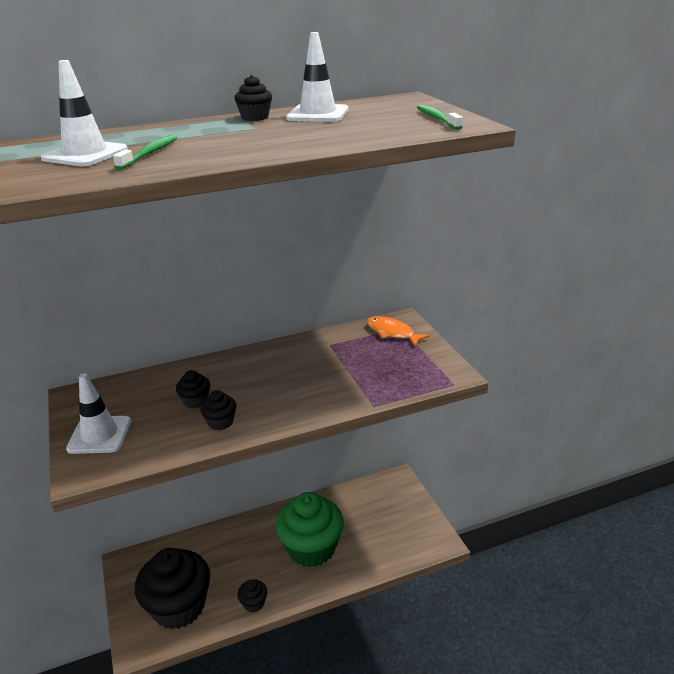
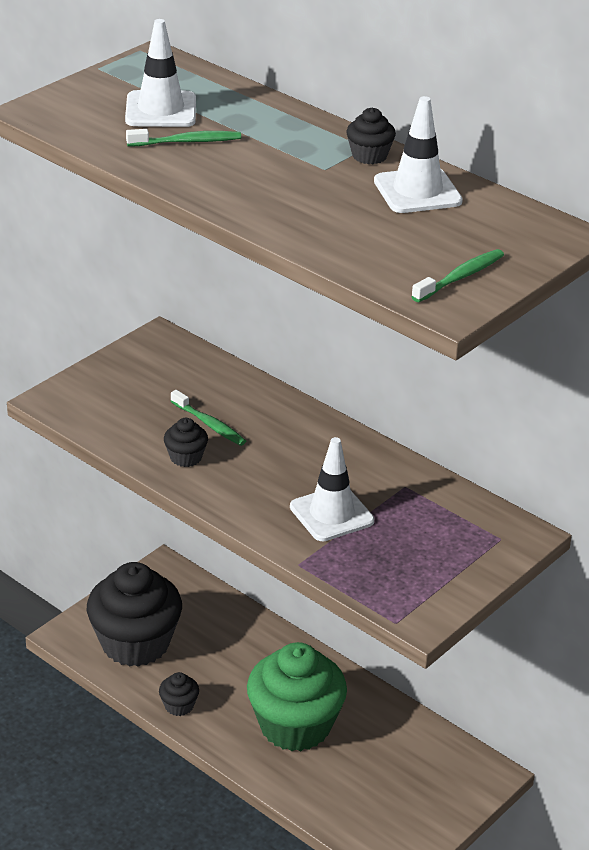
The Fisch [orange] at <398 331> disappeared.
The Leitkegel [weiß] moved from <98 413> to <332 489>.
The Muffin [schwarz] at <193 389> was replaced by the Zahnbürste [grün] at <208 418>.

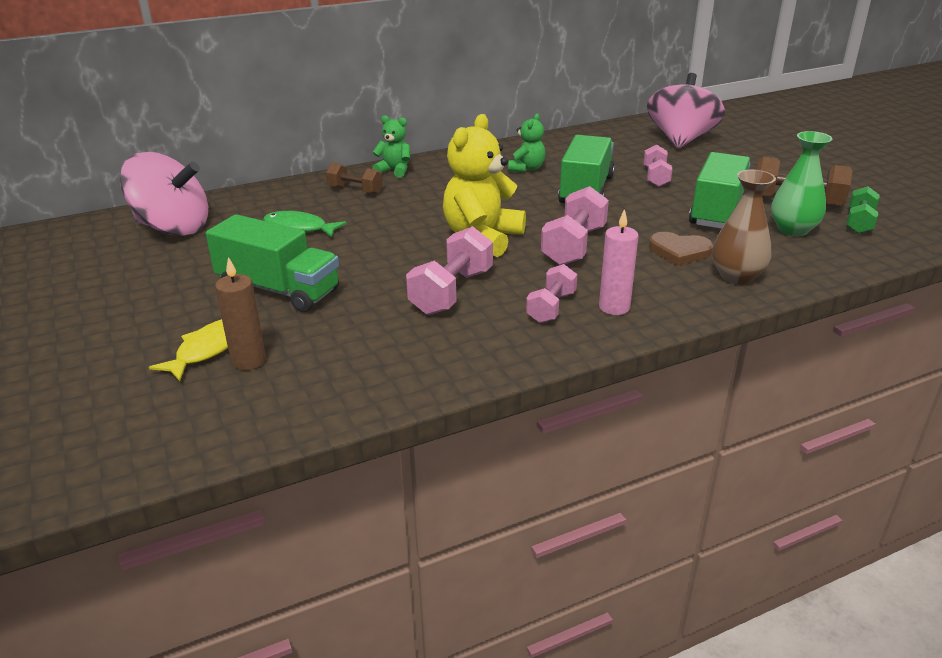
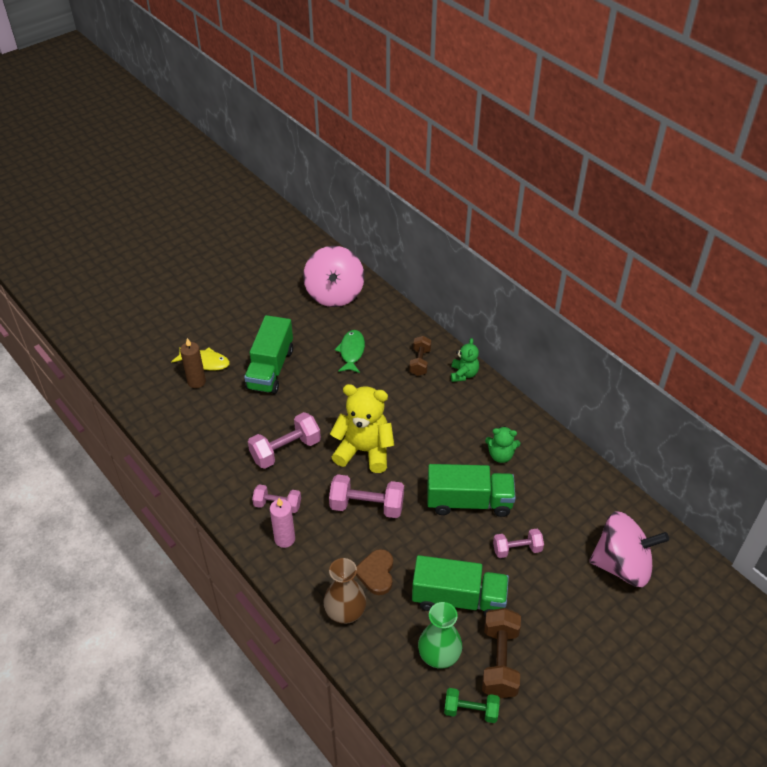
The Hantel [rosa] at <449 270> turned 45 degrees counterclockwise.

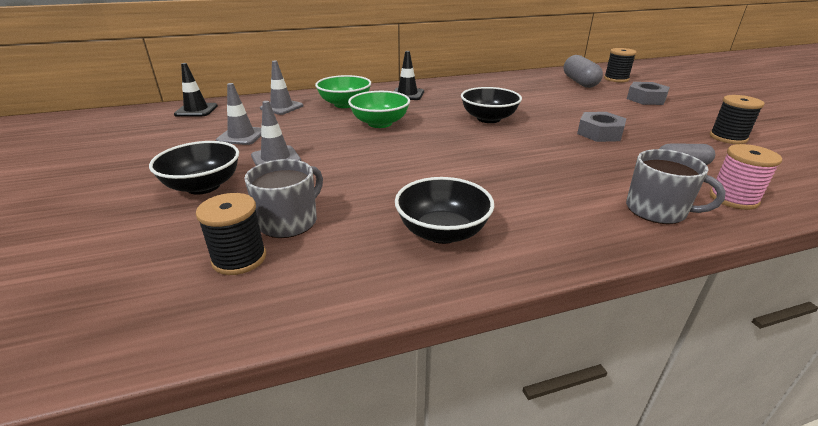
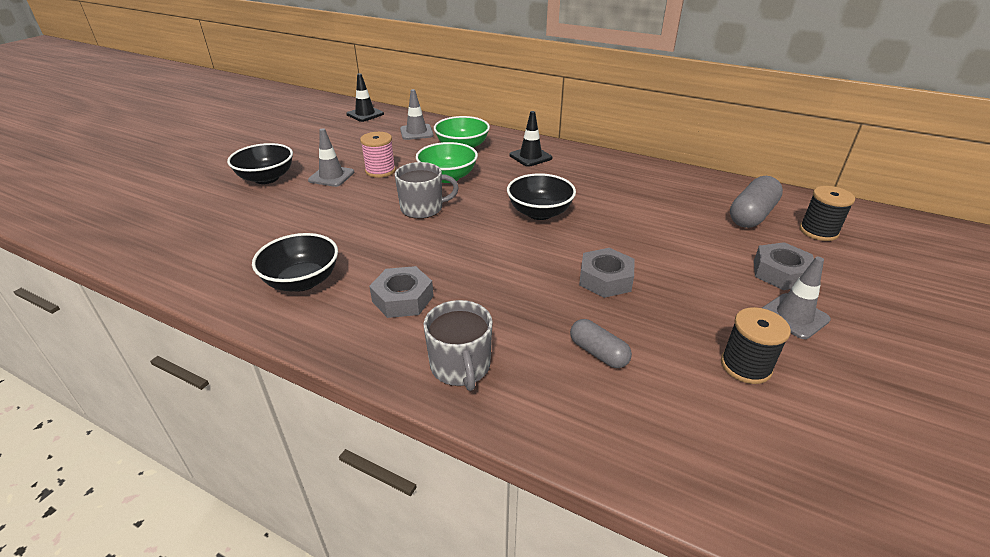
The Garnrolle [schwarz] at <231 234> disappeared.
The Sechskantmutter [grau] at <401 292> appeared.
The Leitkegel [grau] moved from <238 114> to <796 298>.
The Tasse [grau] moved from <283 198> to <427 190>.
The Garnrolle [rosa] moved from <745 177> to <378 155>.

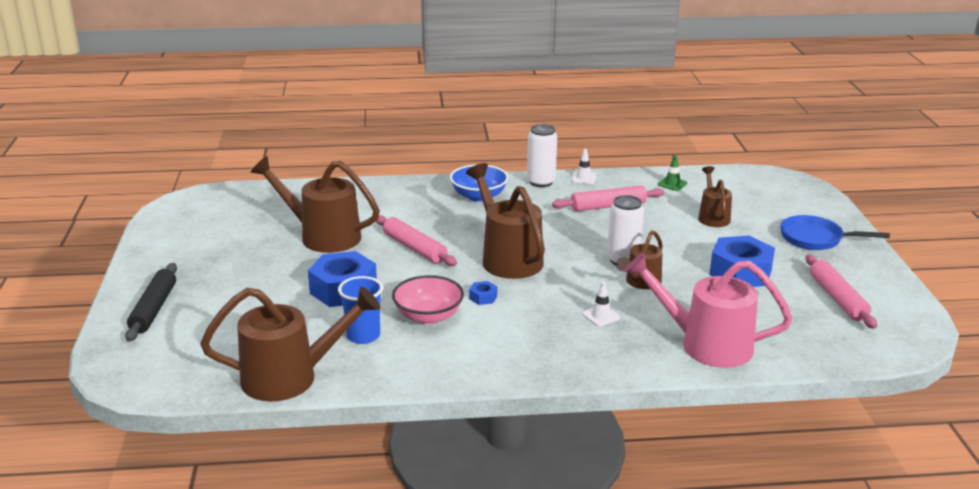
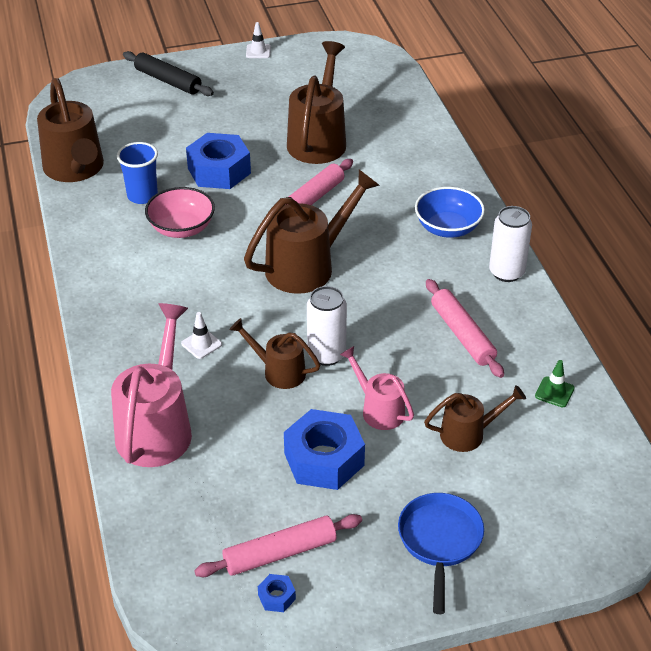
The Gießkanne [rosa] at <377 388> appeared.
The Sechskantmutter [blau] moved from <483 293> to <277 593>.
The Leitkegel [weiß] moved from <583 166> to <258 40>.
The Nudelholz [schwarz] at <151 302> turned 45 degrees clockwise.

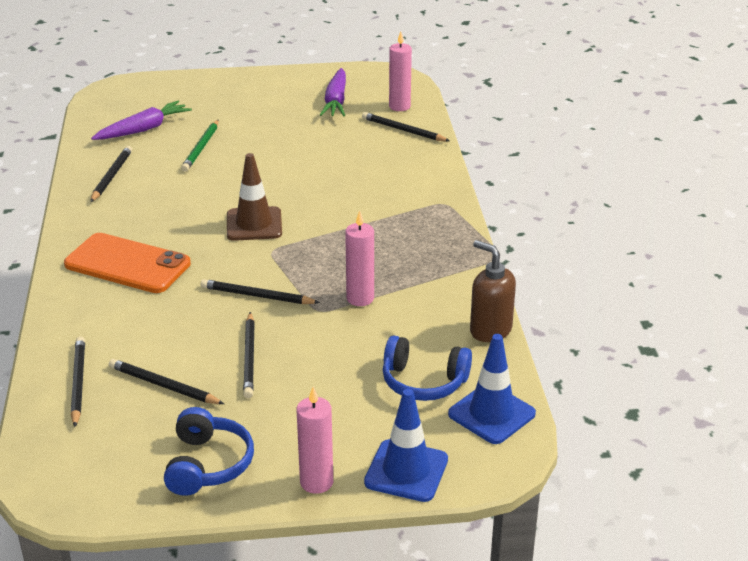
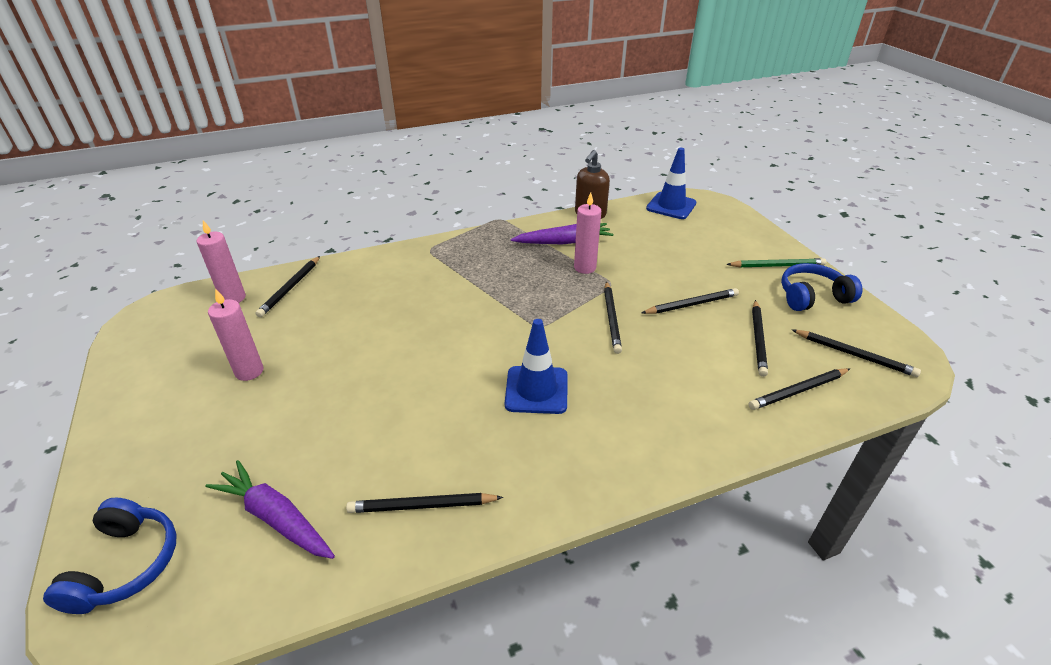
The Handy [orange] at <127 263> disappeared.
The Leitkegel [braun] at <254 197> disappeared.
The Bleistift [schwarz] at <856 353> appeared.
The Bleistift [grün] moved from <200 146> to <776 262>.
The Kerze [rosa] moved from <315 440> to <235 334>.
The Karotte [lila] moved from <333 92> to <562 234>.
The Leitkegel [blau] moved from <406 445> to <536 366>.
The Kopfhörer [blau] moved from <427 368> to <110 556>.

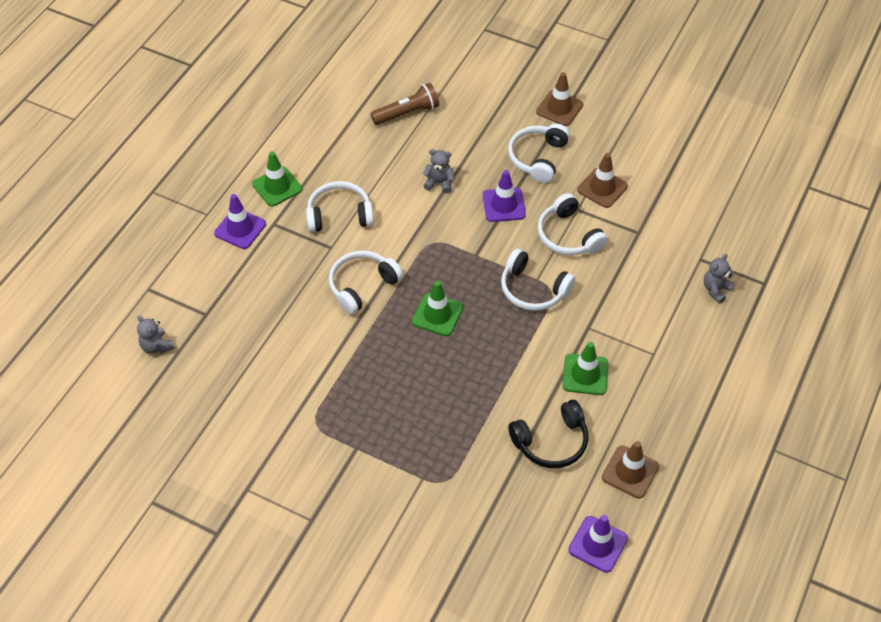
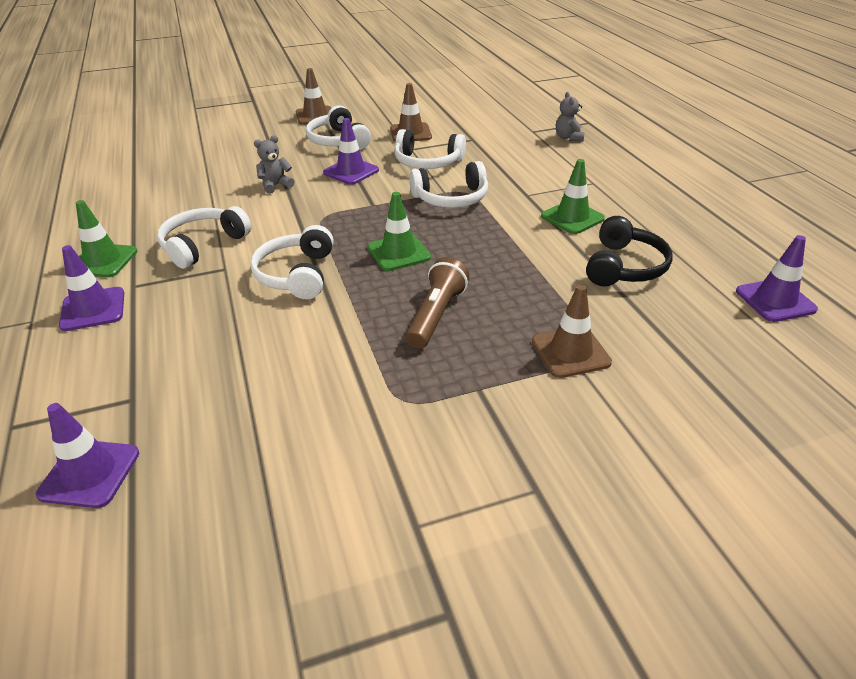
The Taschenlampe [braun] moved from <405 104> to <437 303>.
The Leitkegel [braun] moved from <630 469> to <572 331>.
The Teddybär [grau] at <156 334> was replaced by the Leitkegel [lila] at <87 455>.

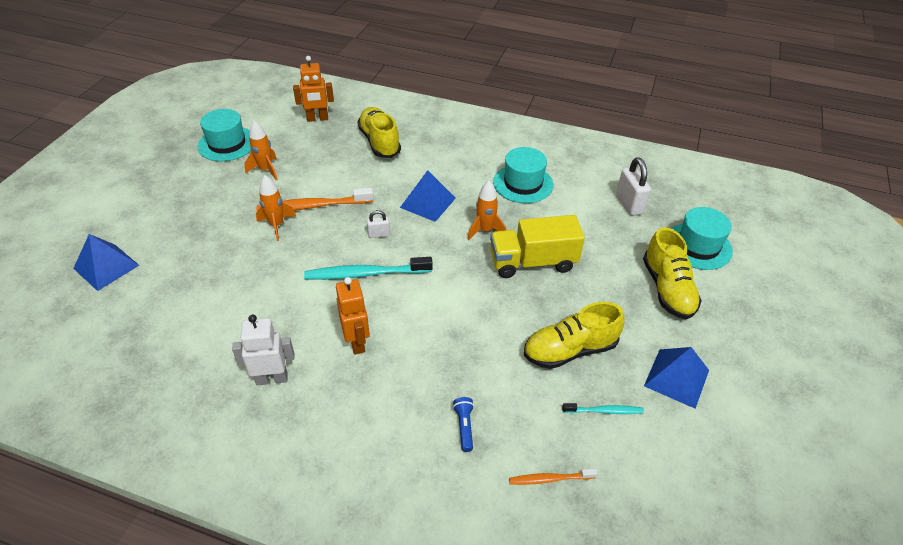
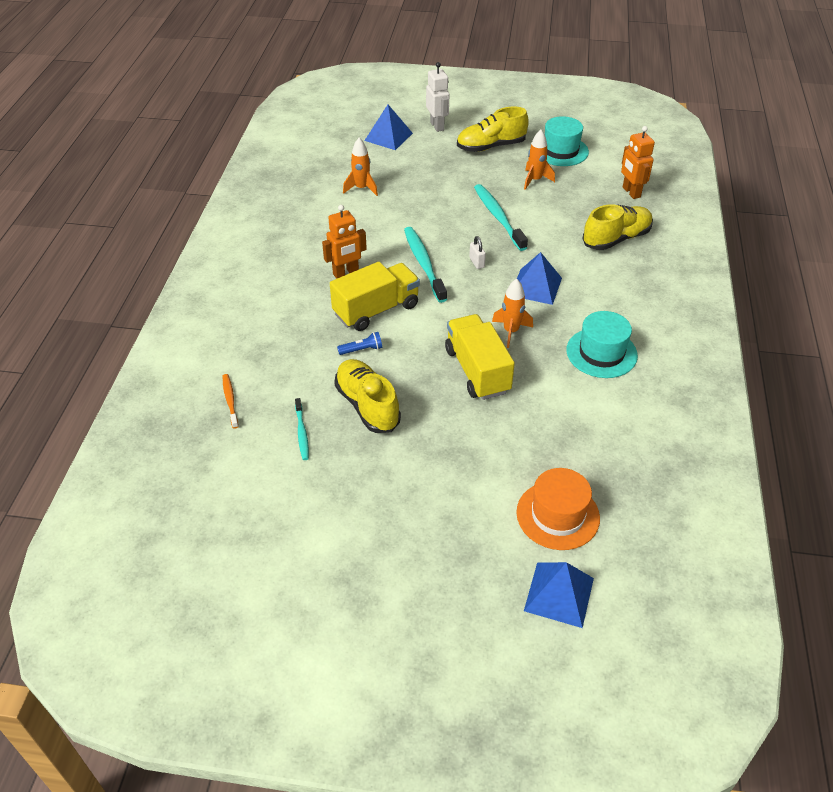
The Vorhängeschloss [weiß] at <633 186> disappeared.
The Lastwagen [gelb] at <375 296> appeared.
The Roboter [weiß] moved from <263 350> to <437 97>.
The Rakete [orange] moved from <276 208> to <360 167>.
The Taschenlampe [blau] moved from <463 424> to <359 343>.
The Schuh [gelb] moved from <672 273> to <493 129>.
The Pyramide [blau] moved from <676 378> to <559 595>.
The Zahnbürste [orange] at <315 199> became the Zahnbürste [türkis] at <501 217>.
The Hut [türkis] at <702 238> became the Hut [orange] at <558 509>.

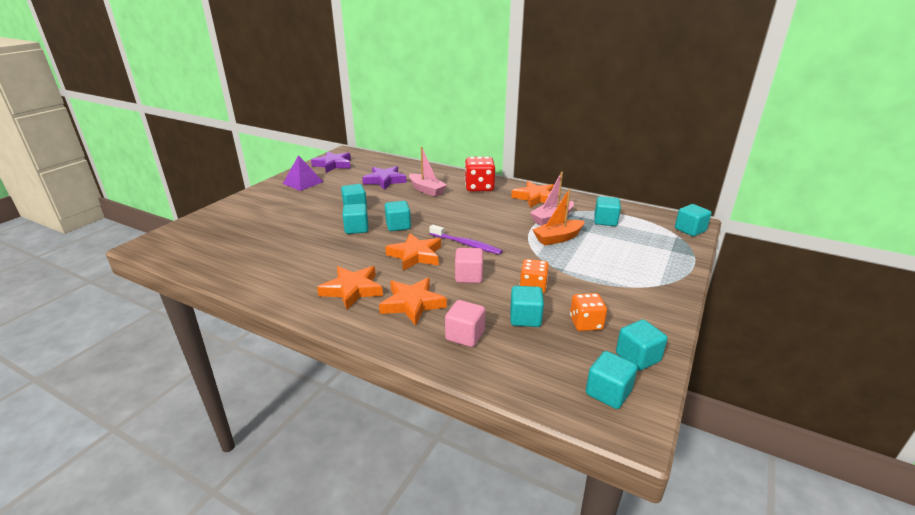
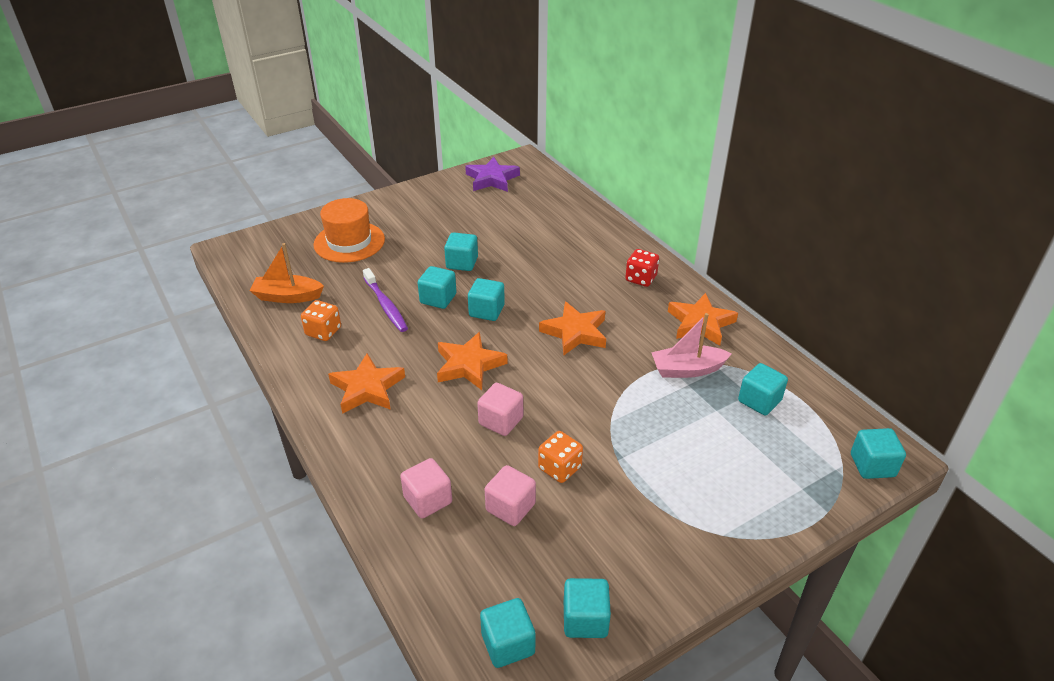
The Pyramide [lila] at <303 173> disappeared.
The Stern [lila] at <384 178> disappeared.
The Boot [rosa] at <428 172> disappeared.
The Hut [orange] at <349 230> appeared.
The Stern [orange] moved from <413 301> to <572 328>.
The Zahnbürste [lila] moved from <466 240> to <385 300>.
The Boot [orange] moved from <558 217> to <287 273>.
The Spielwürfel [orange] moved from <588 312> to <321 320>.
The Kubus [türkis] at <527 306> became the Kubus [rosa] at <510 495>.
The Spielwürfel [rot] at <480 174> changed to 0.65 times the size.

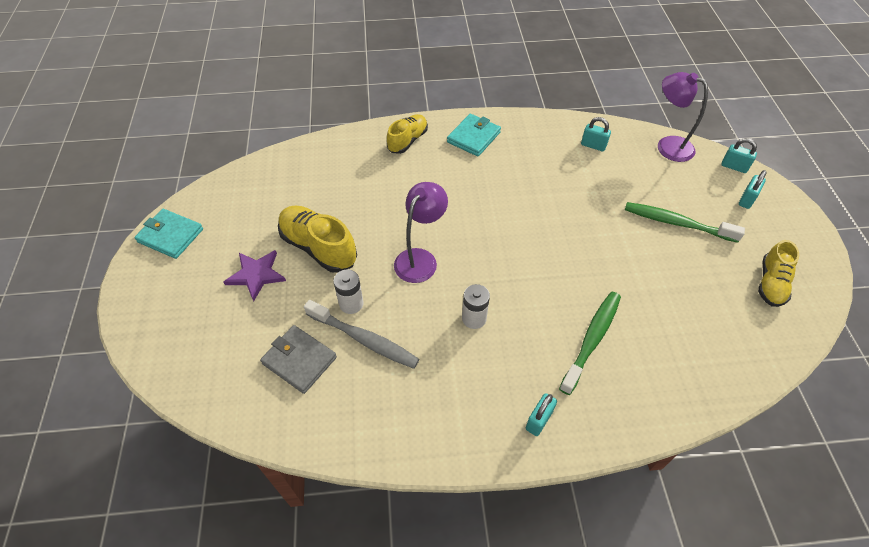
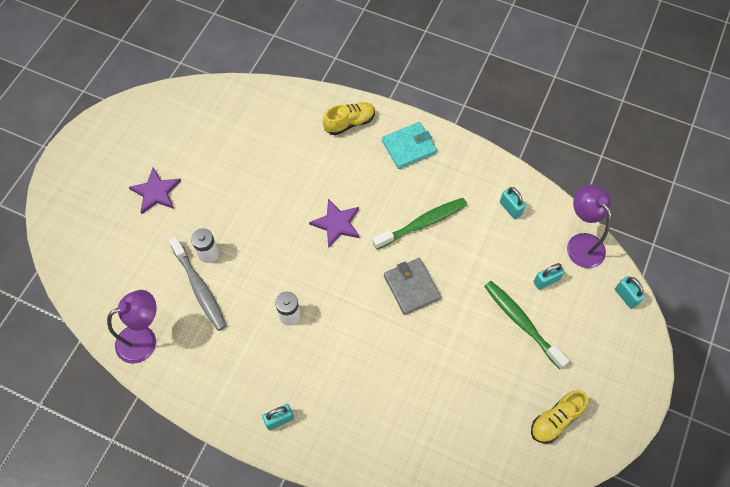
The Geldbörse [türkis] at <168 234> disappeared.
The Schuh [gelb] at <317 239> disappeared.
The Stern [lila] at <334 223> appeared.
The Geldbörse [grau] moved from <298 359> to <412 286>.
The Lampe [lila] moved from <421 232> to <132 327>.
The Zahnbürste [grün] moved from <590 343> to <419 224>.
The Vorhängeschloss [türkis] moved from <753 189> to <549 276>.

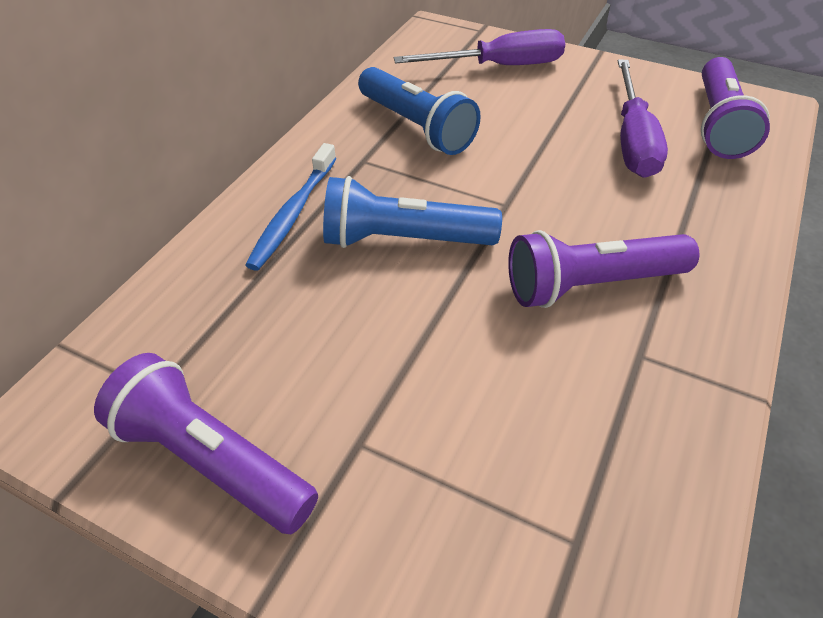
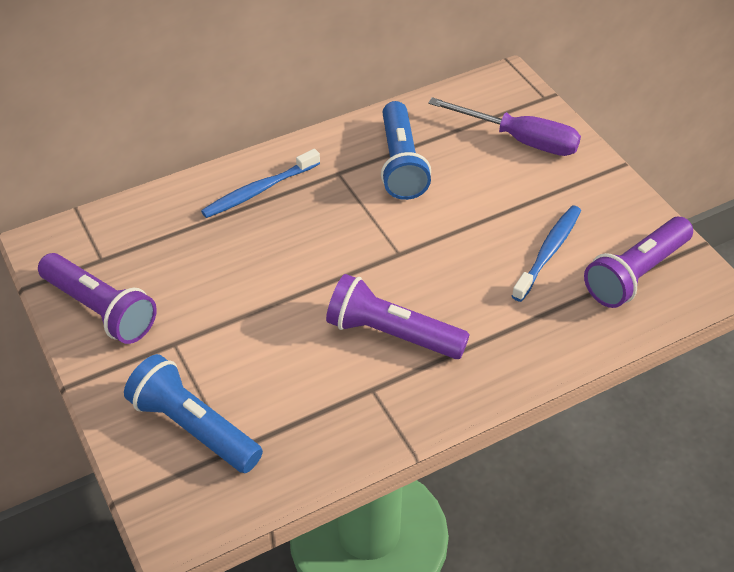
The Taschenlampe [blau] moved from <412 212> to <193 413>.
The Schraubenzieher [lila] at <643 118> was replaced by the Zahnbürste [blau] at <546 254>.
The Taschenlampe [lila] at <206 443> turned 150 degrees clockwise.

